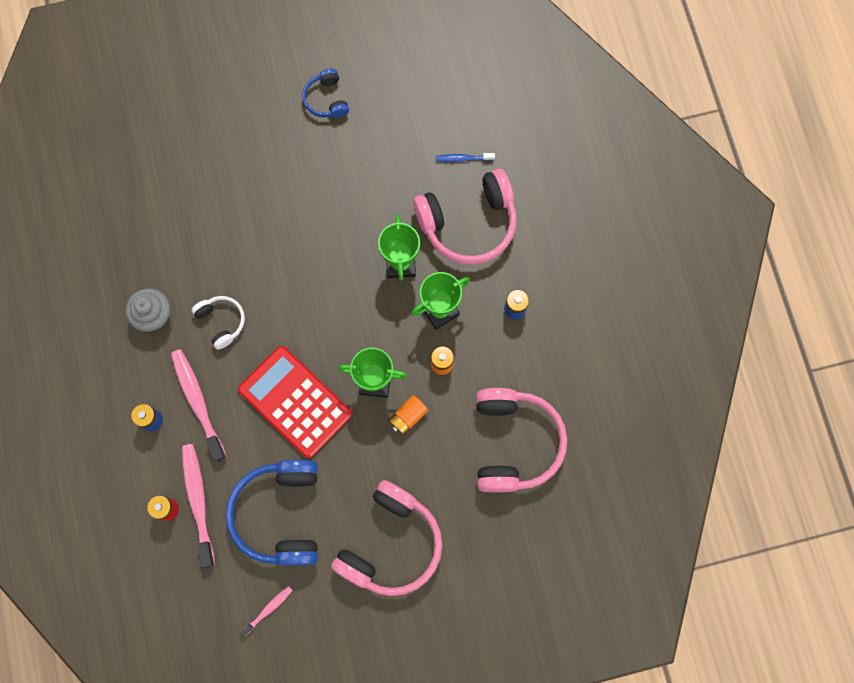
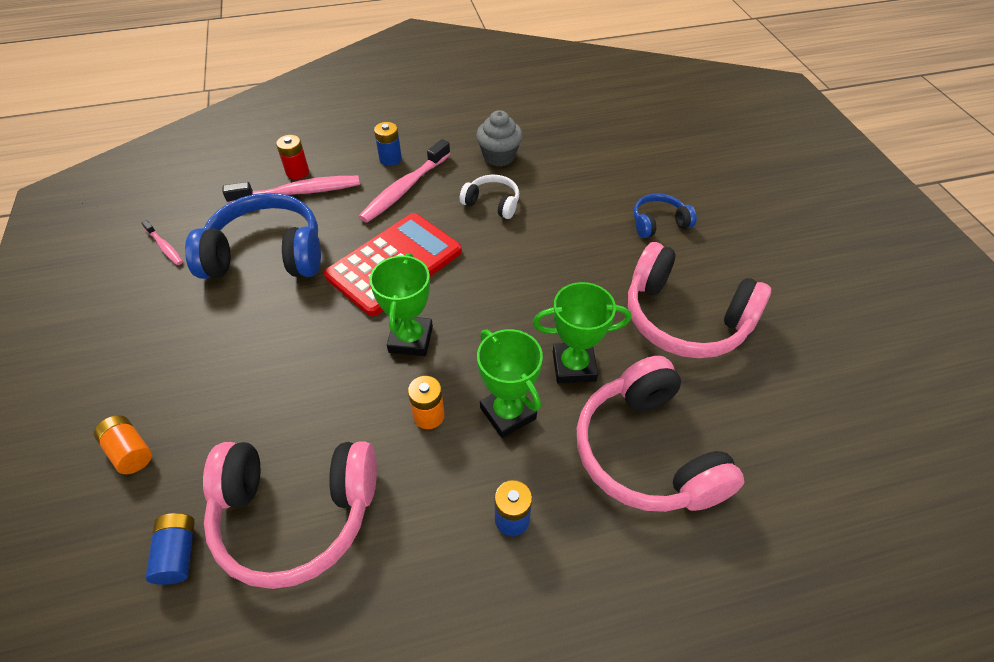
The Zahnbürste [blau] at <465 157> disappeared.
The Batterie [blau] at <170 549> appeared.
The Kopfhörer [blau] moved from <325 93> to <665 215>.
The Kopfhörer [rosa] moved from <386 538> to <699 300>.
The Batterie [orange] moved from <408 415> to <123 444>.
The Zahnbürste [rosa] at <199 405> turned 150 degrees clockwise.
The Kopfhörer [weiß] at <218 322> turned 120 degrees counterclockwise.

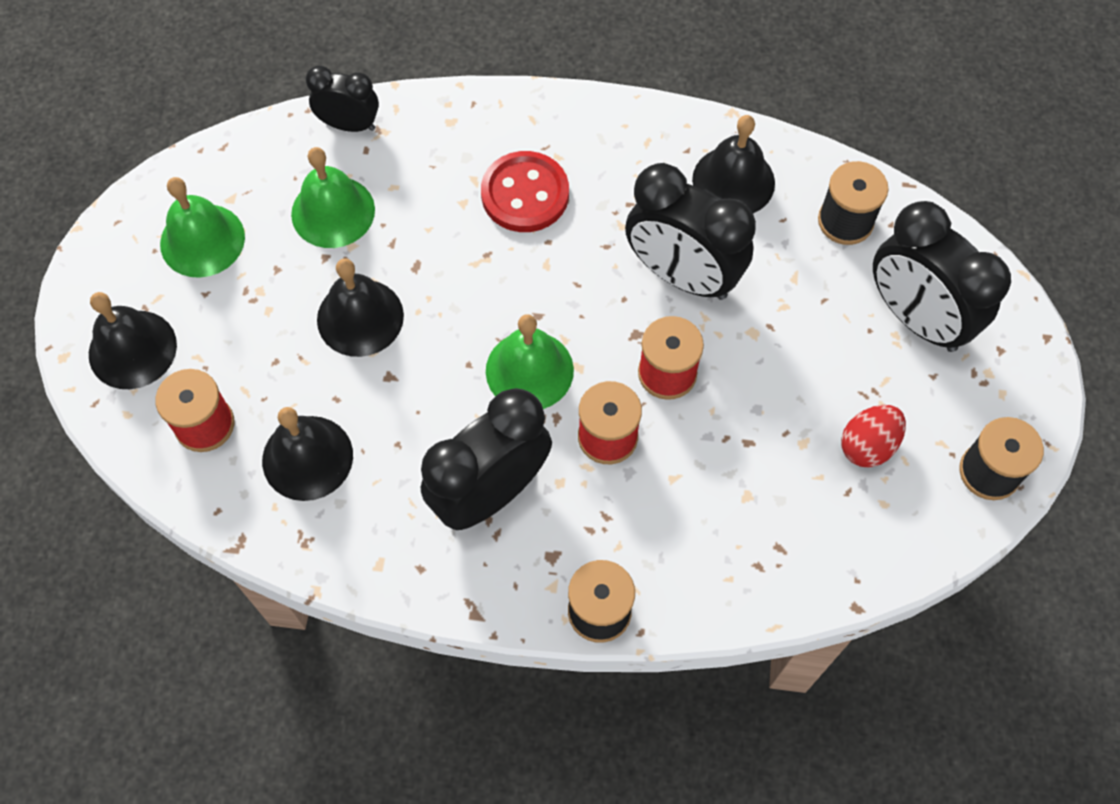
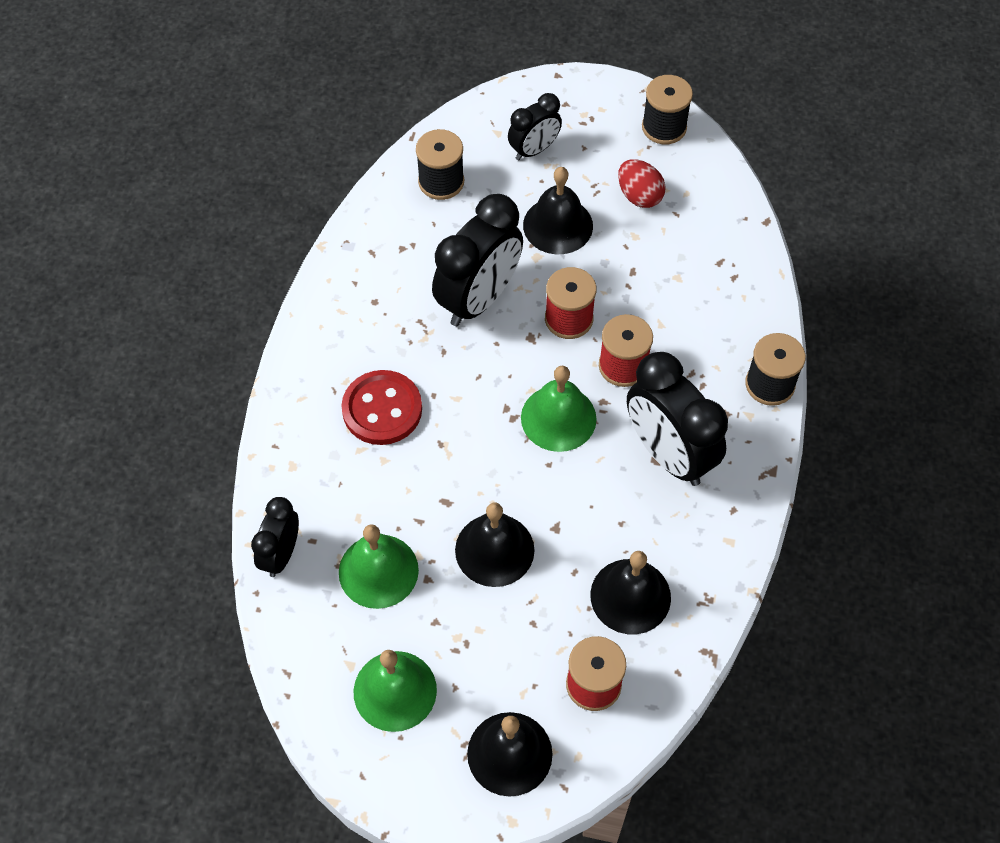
The Glocke [schwarz] moved from <733 164> to <558 210>.
The Wecker [schwarz] at <942 276> changed to 0.57 times the size.

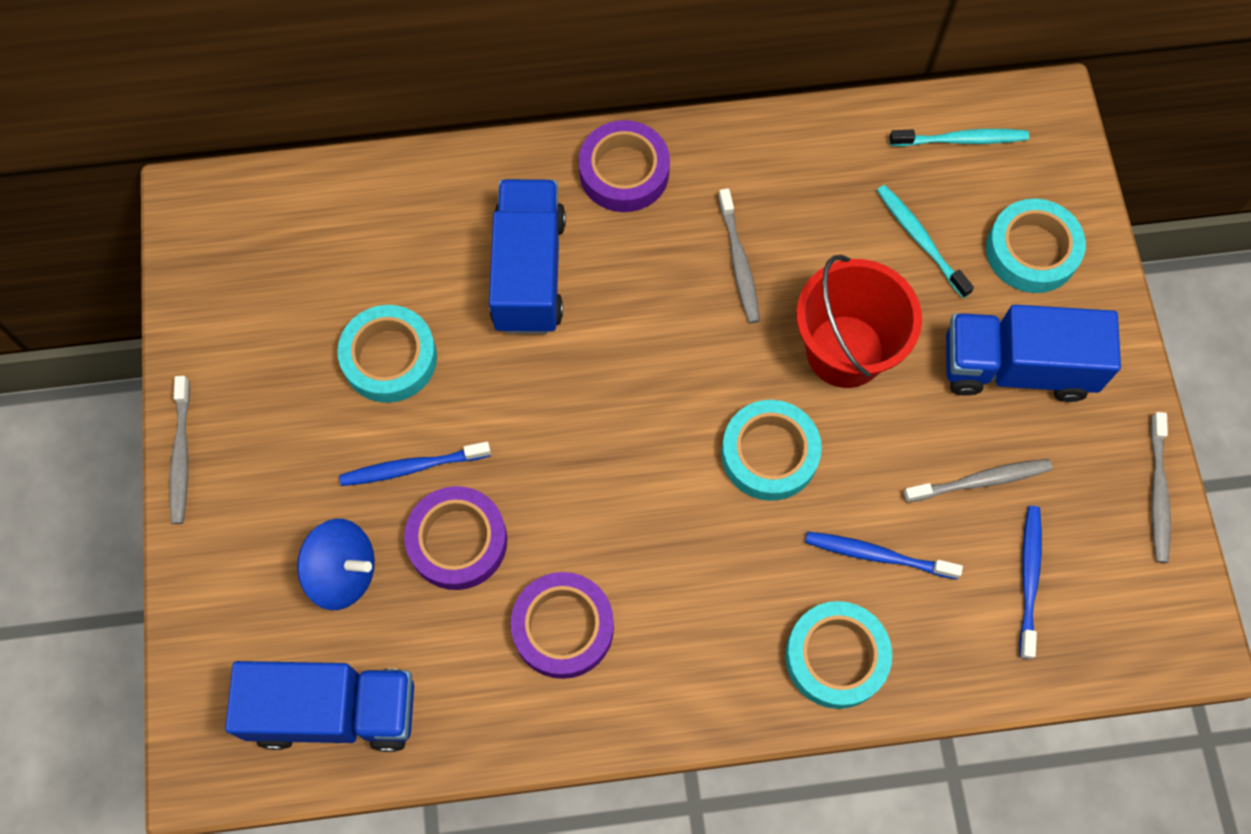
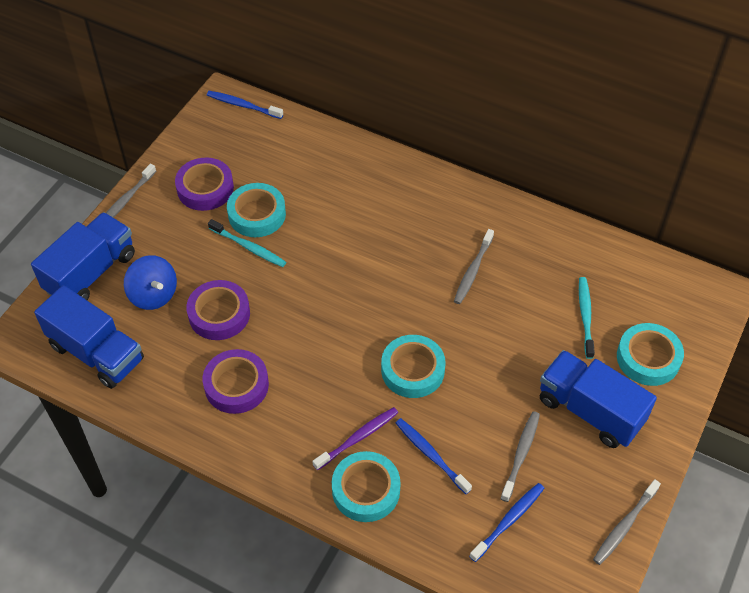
The Eimer [rot] at <859 321> disappeared.
The Zahnbürste [lila] at <355 438> appeared.
The Zahnbürste [blau] moved from <415 464> to <245 105>.
The Lastwagen [blau] moved from <527 256> to <83 256>.
The Klebeband [lila] moved from <624 166> to <204 184>.
The Zahnbürste [türkis] moved from <959 137> to <247 243>.
The Zahnbürste [grau] at <977 481> turned 90 degrees counterclockwise.

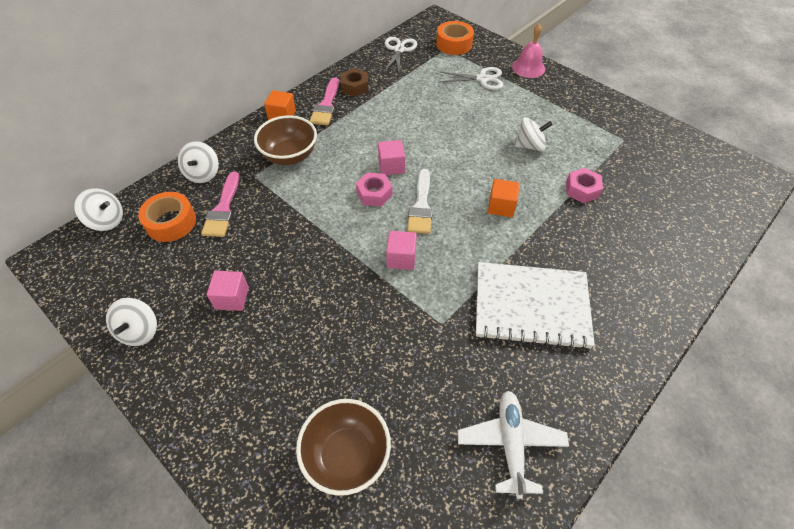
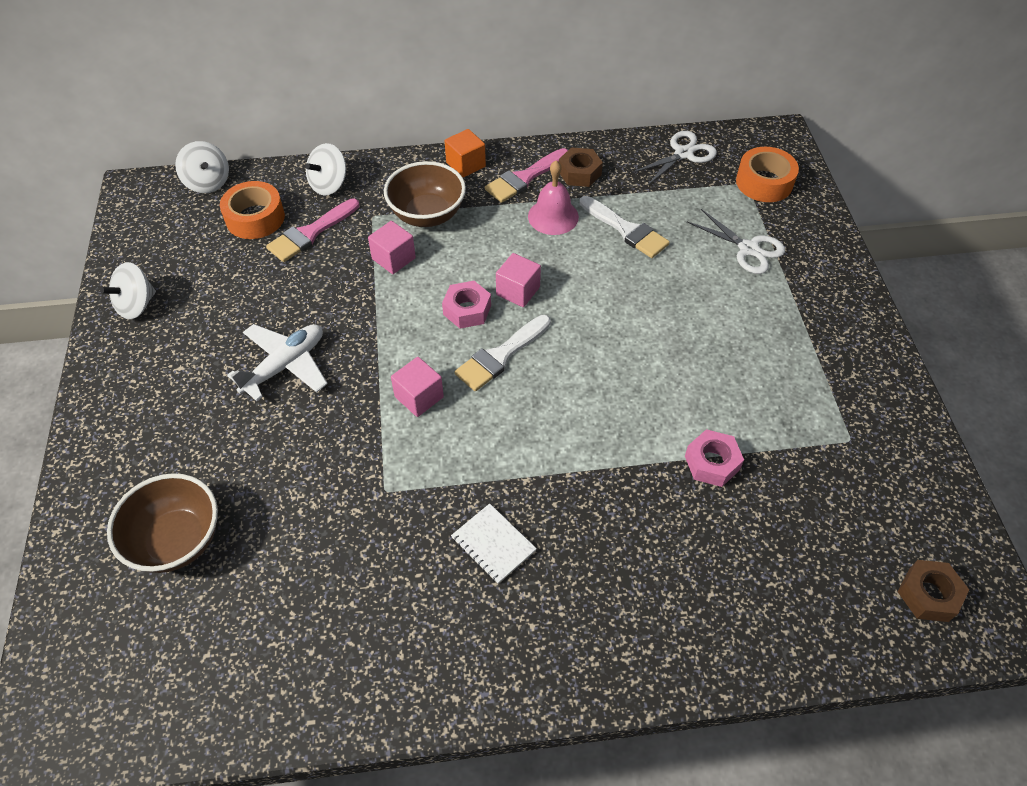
The Kubus [orange] at <503 198> disappeared.
The Kreisel [weiß] at <534 134> disappeared.
The Pinsel [weiß] at <625 227> appeared.
The Sechskantmutter [braun] at <933 591> appeared.
The Kubus [rosa] moved from <228 291> to <392 247>.
The Flugzeug [weiß] moved from <513 445> to <277 362>.
The Glocke [rosa] moved from <528 51> to <553 197>.
The Notizbuch [weiß] at <535 306> changed to 0.45 times the size.

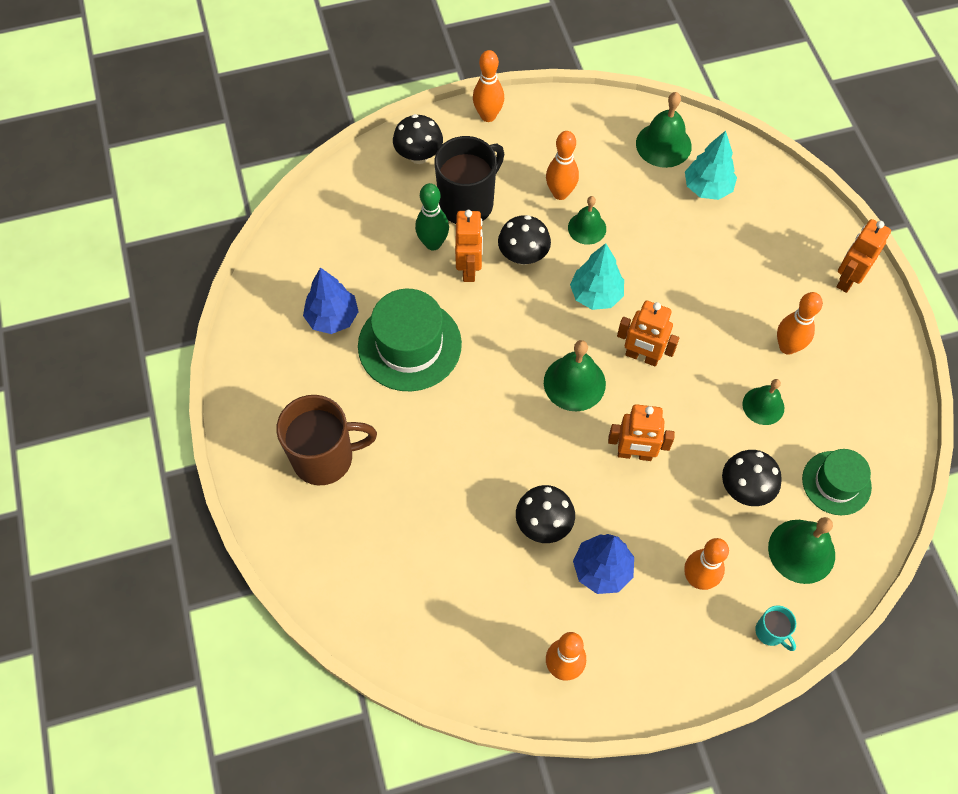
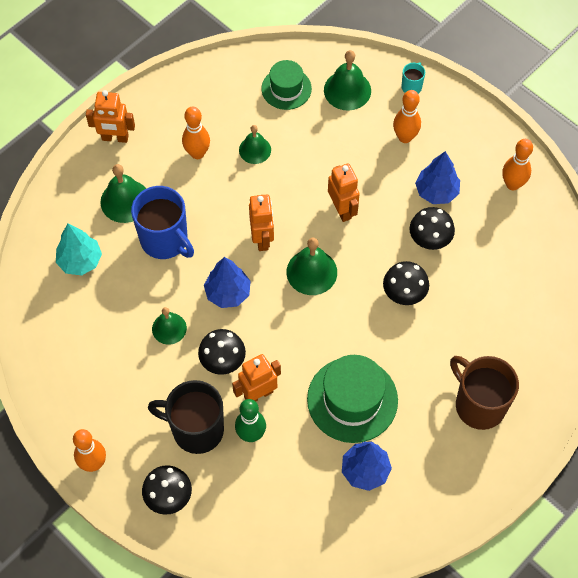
The Bowlingkegel [orange] at <562 165> disappeared.
The Tasse [blau] at <162 222> appeared.
The Glocke [grün] moved from <664 130> to <123 193>.
The Pilz [schwarz] moved from <752 478> to <406 283>.
The Baum [türkis] at <597 276> became the Baum [blau] at <227 282>.

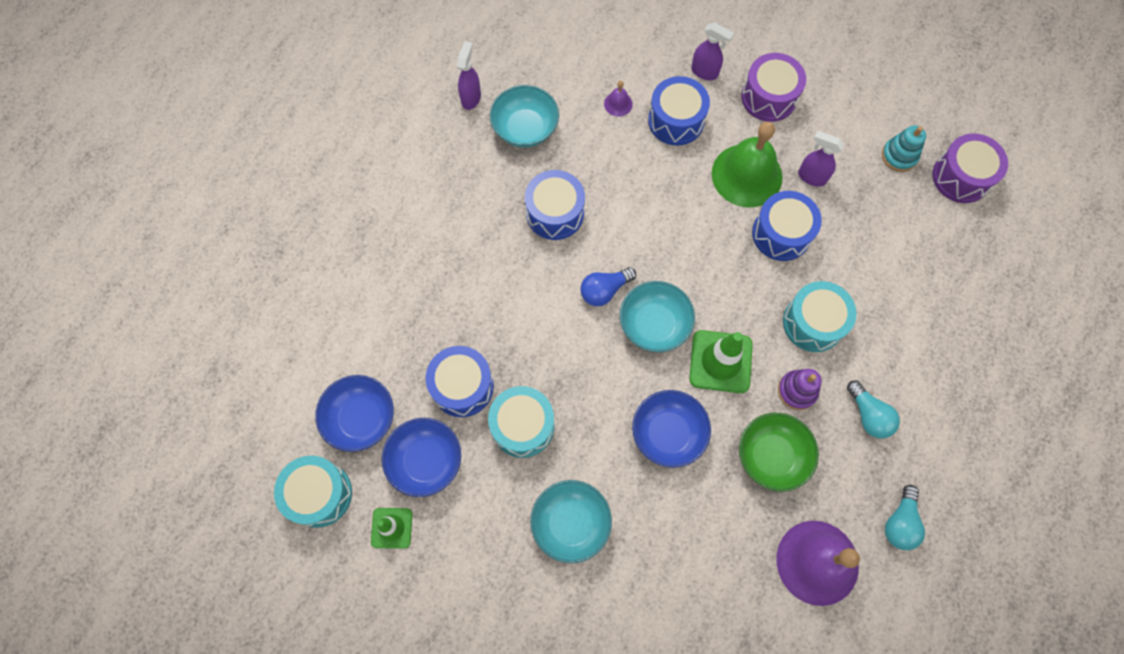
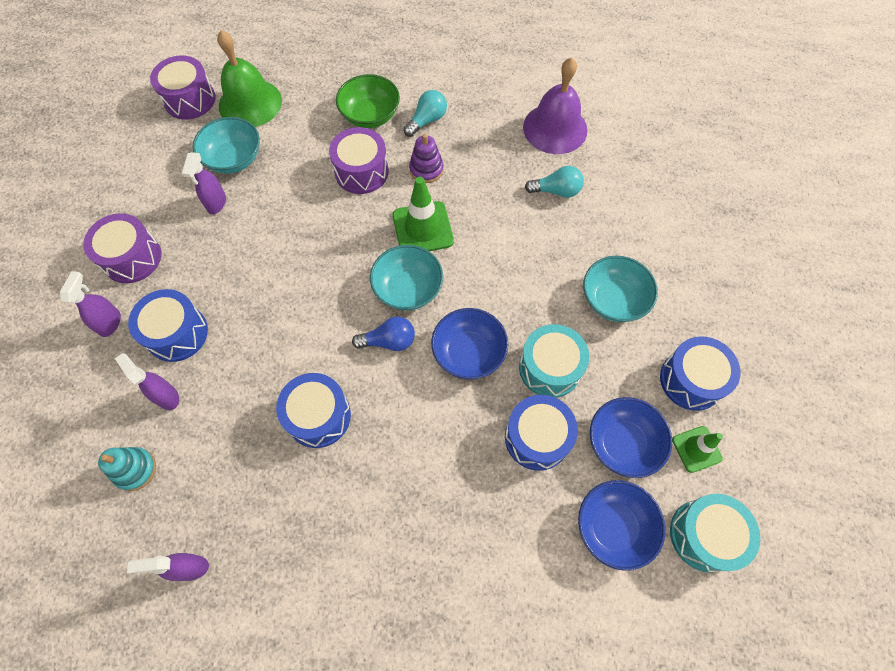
The Schüssel [türkis] moved from <524 116> to <226 145>.
The Schüssel [blau] moved from <671 429> to <469 343>.
The Glocke [grün] moved from <747 164> to <249 78>.
The Schüssel [grün] moved from <779 452> to <368 101>.
The Trommel [blau] moved from <787 226> to <700 373>.
The Stapelspielzeug [türkis] moved from <904 148> to <127 469>.
The Glühbirne [türkis] moved from <905 517> to <554 182>.
The Glocke [lila] at <618 99> was replaced by the Sprühflasche [lila] at <147 381>.
The Trommel [türkis] at <819 316> became the Trommel [lila] at <359 160>.
The Glühbirne [blau] at <608 286> turned 45 degrees counterclockwise.

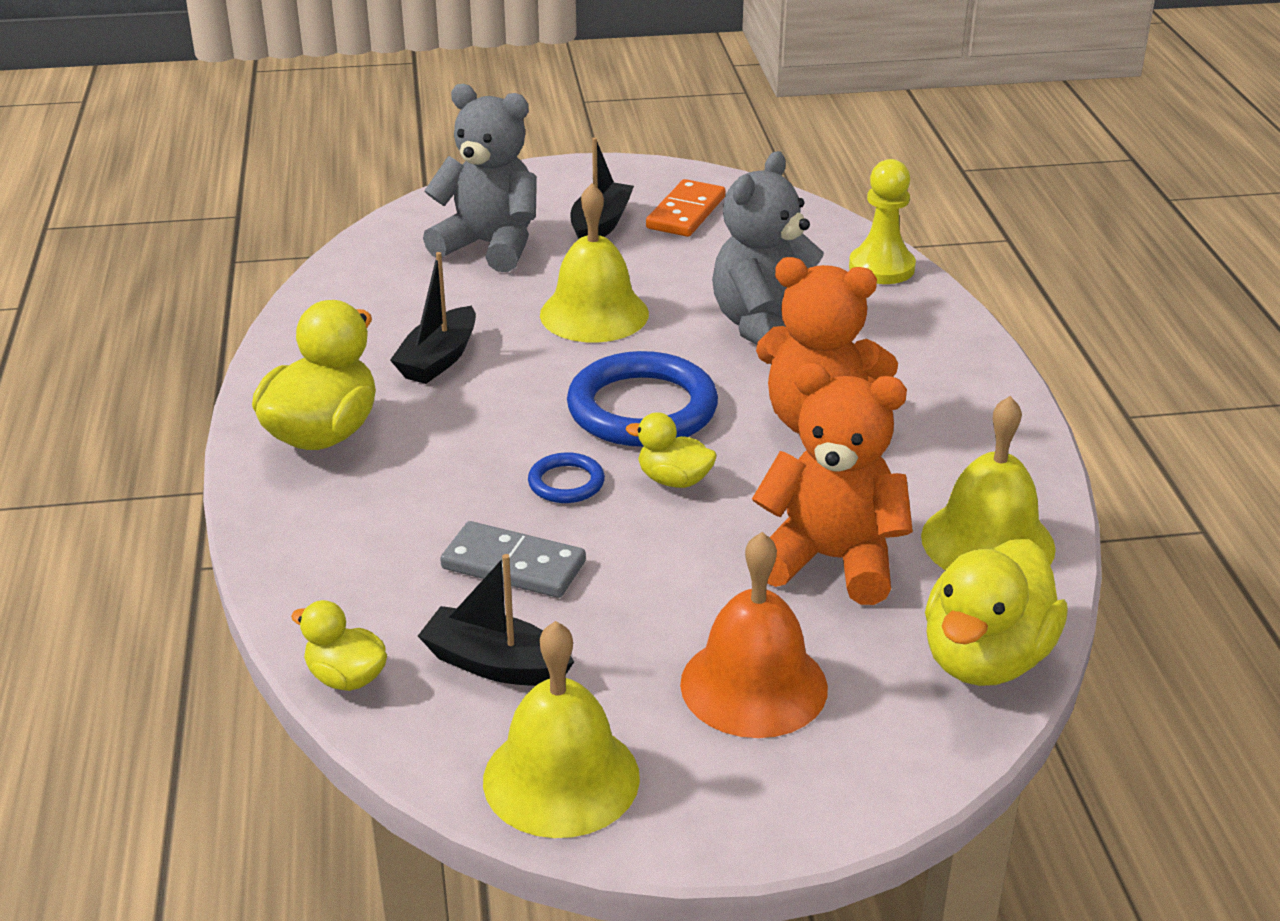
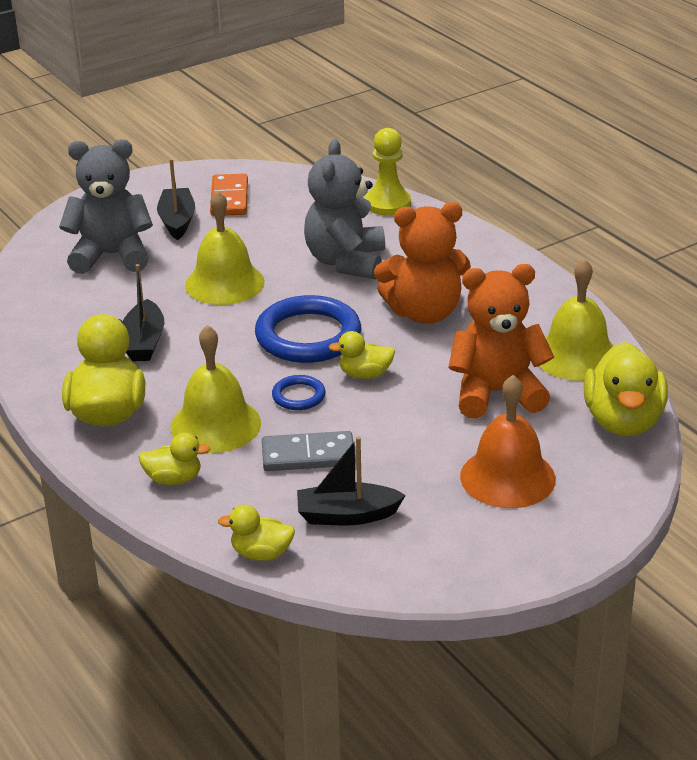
The Ente [gelb] at <174 459> appeared.
The Glocke [gelb] moved from <561 729> to <216 389>.

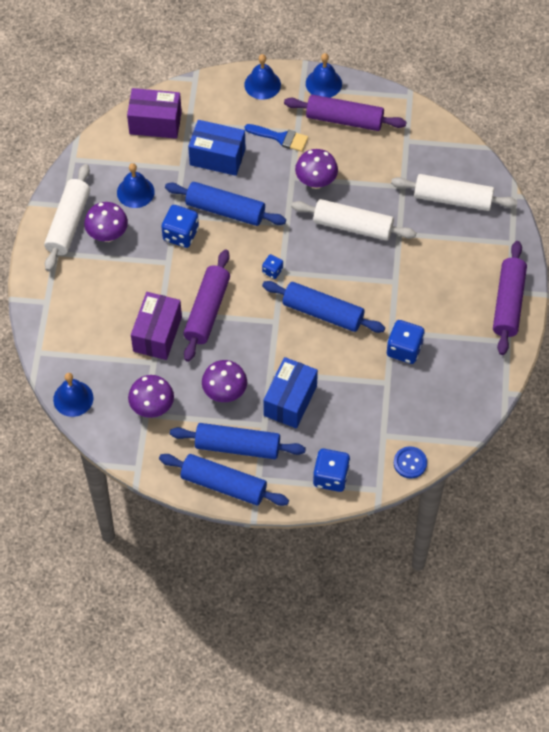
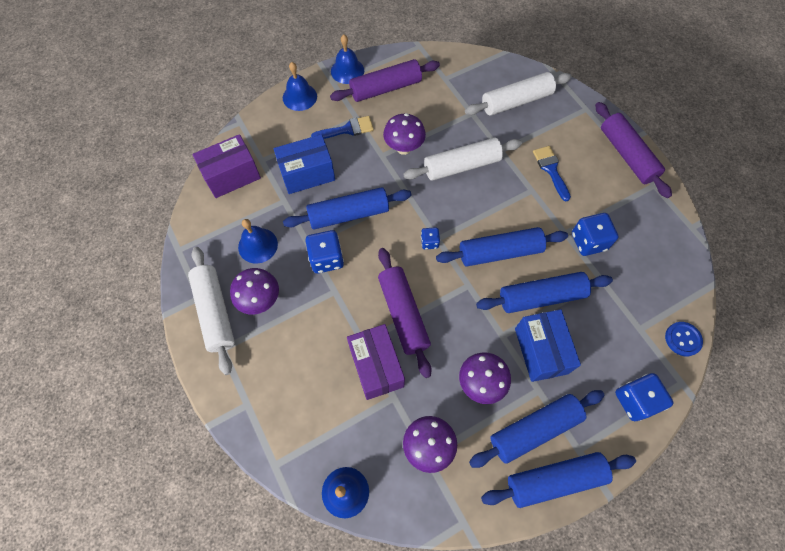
The Nudelholz [blau] at <544 292> appeared.
The Pinsel [blau] at <552 173> appeared.

